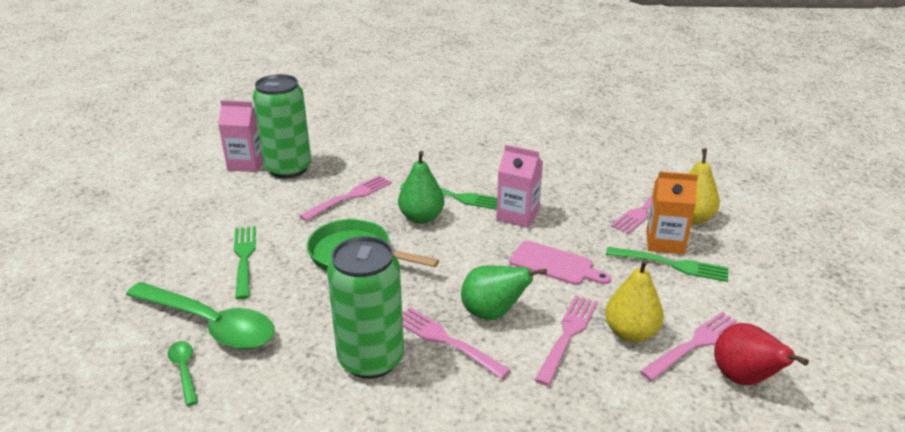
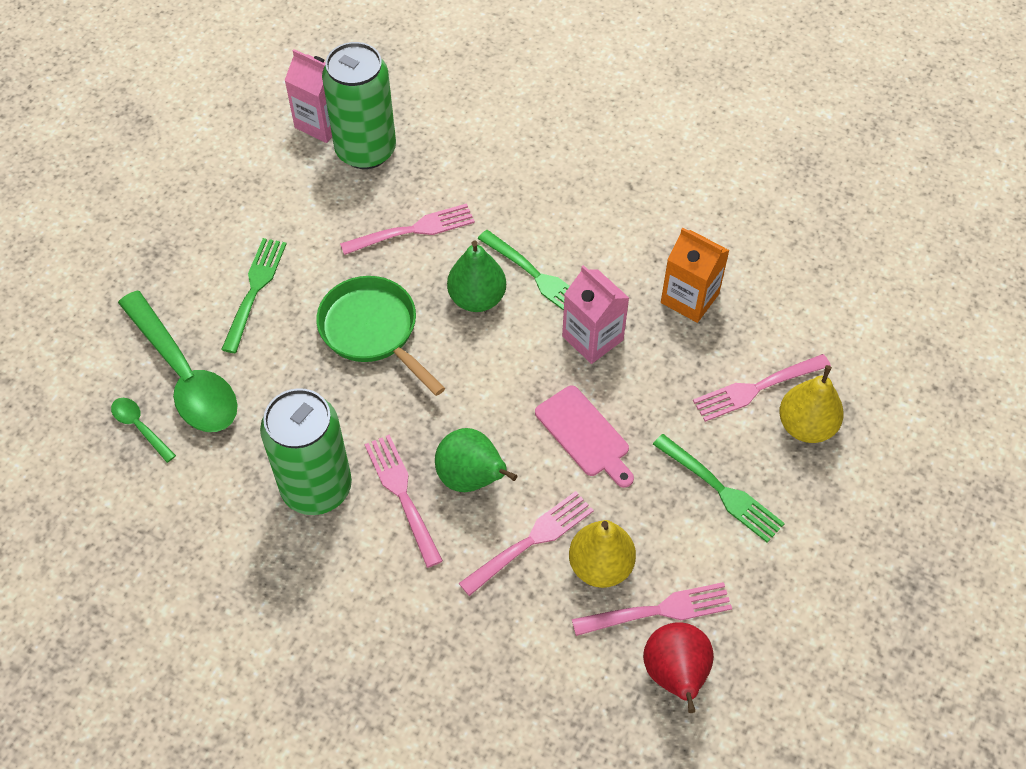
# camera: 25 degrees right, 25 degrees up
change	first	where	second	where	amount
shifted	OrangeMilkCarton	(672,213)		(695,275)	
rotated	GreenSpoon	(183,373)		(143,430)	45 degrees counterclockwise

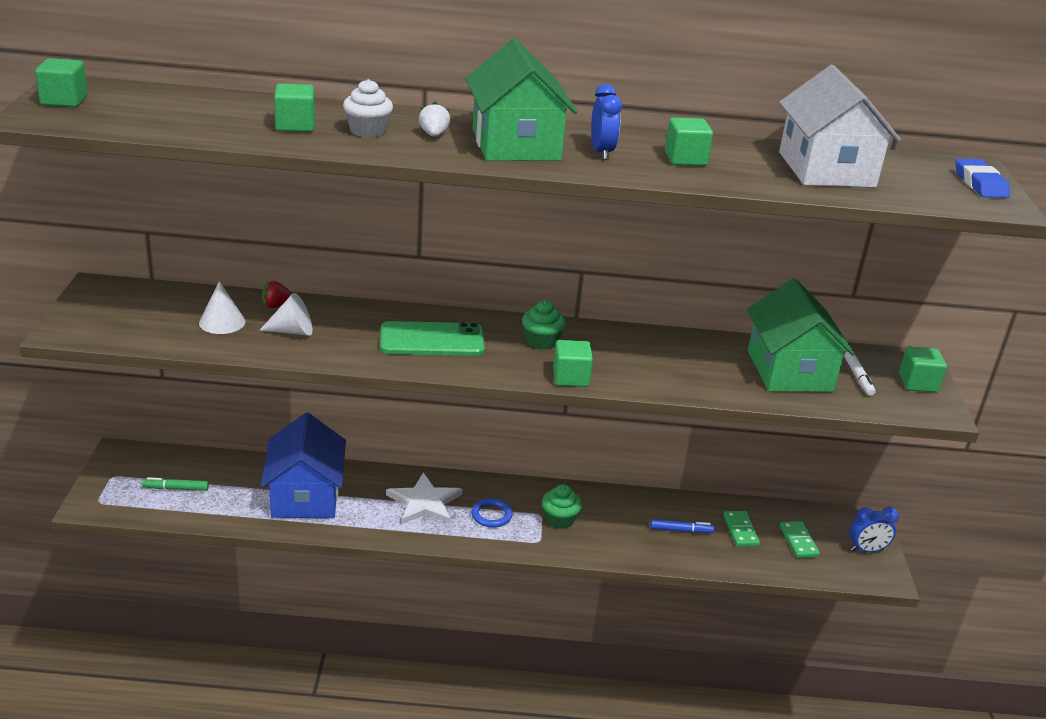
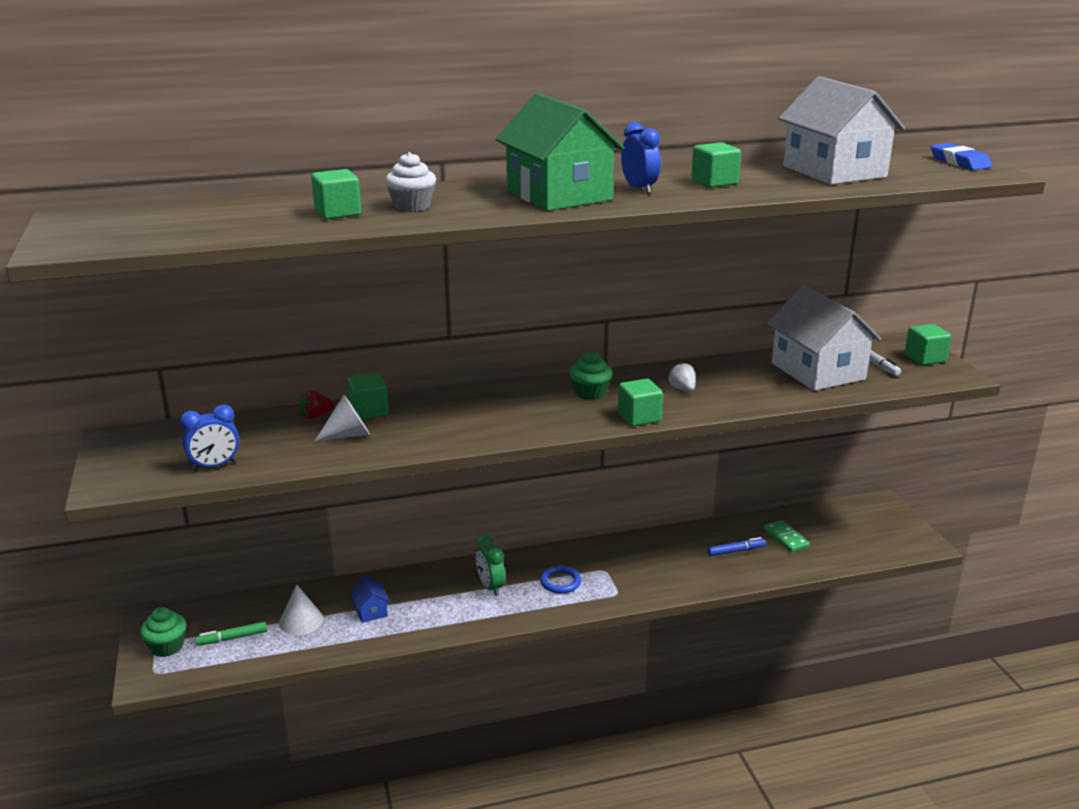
# camera: 15 degrees left, 5 degrees down
change	first	where	second	where	amount
shifted	GreenBlock	(61,82)		(368,396)	
shifted	SnowWhiteStrawberry	(434,119)		(681,376)	
repainted	GreenToyHouse	(801,335)	SnowWhiteToyHouse	(824,338)	
shifted	SnowWhiteSolidCone	(222,307)		(301,609)	
gone	GreenMobilePhone	(432,338)			
scaled	BlueToyHouse	(303,465)		(370,599)	x0.41
swapped	SnowWhiteStar	(424,498)	GreenAlarmClock	(490,565)	
shifted	GreenMuffin	(562,506)		(163,632)	
shifted	BlueAlarmClock	(874,529)		(210,438)	
gone	GreenDominoTile	(800,539)			

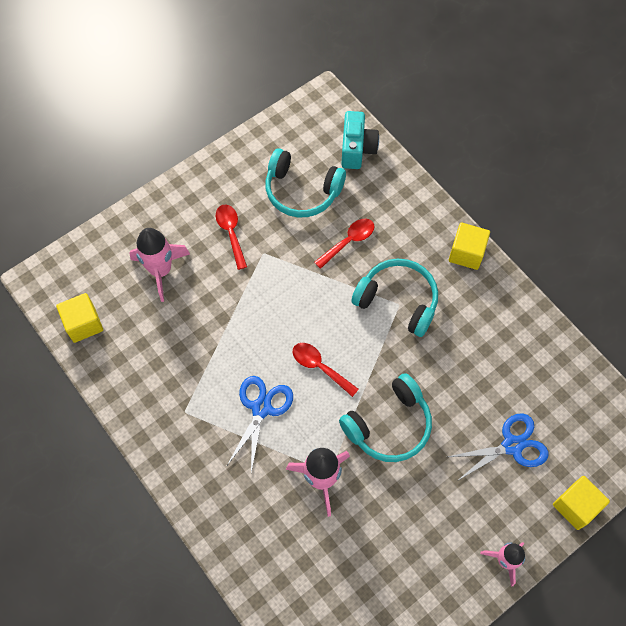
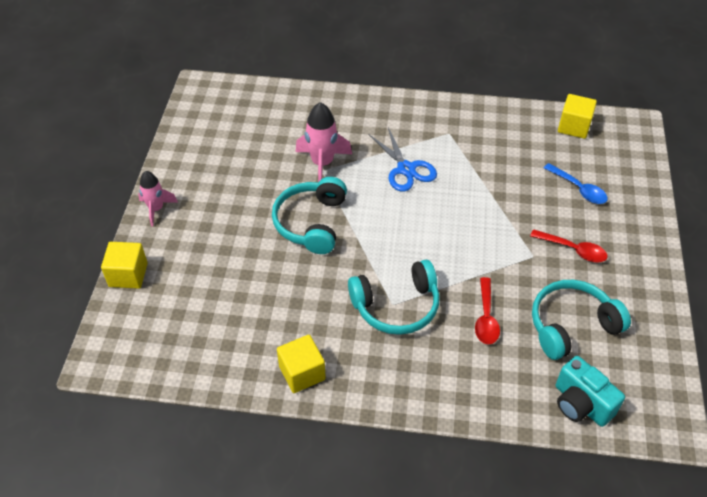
# camera: 135 degrees right, 15 degrees down
change	first	where	second	where	amount
shifted	YellowBlock	(469,246)		(301,364)	
swapped	RosyRocket	(160,265)	BlueSpoon	(576,183)	
gone	RedSpoon	(326,370)			
gone	BluePairOfScissors	(498,447)			

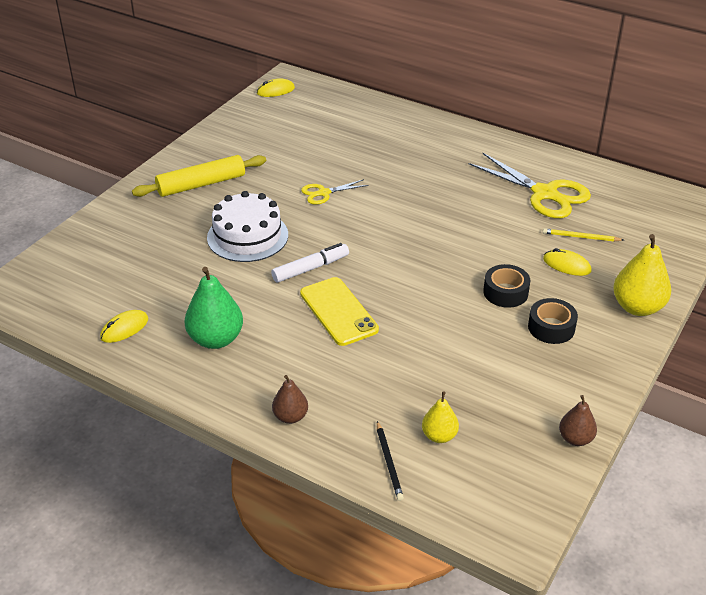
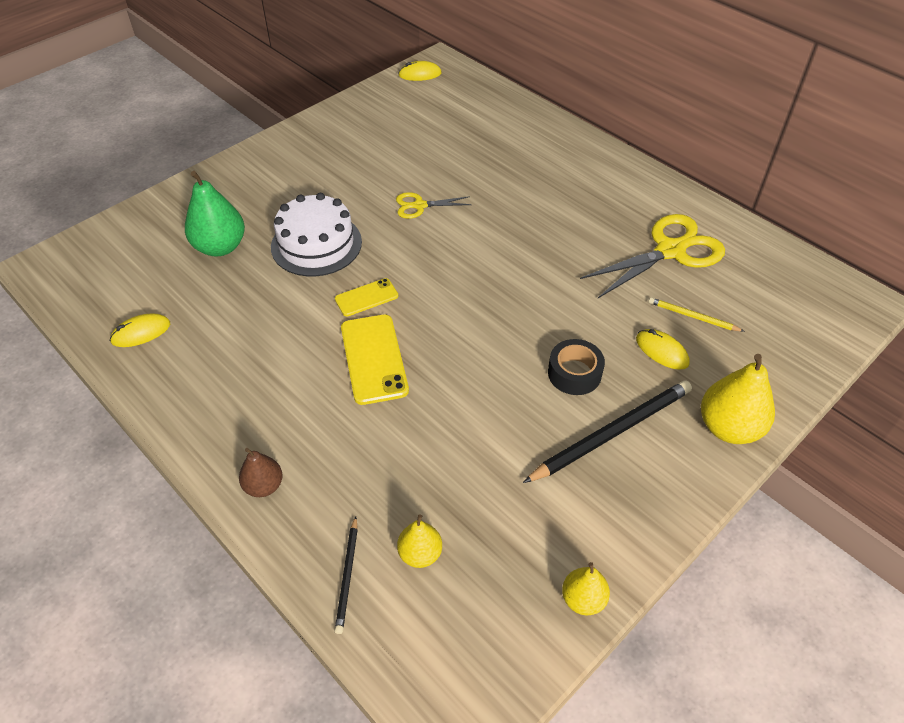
# camera: 15 degrees right, 10 degrees up
change	first	where	second	where	amount
rotated	YellowPairOfScissors	(529,185)		(652,256)	90 degrees counterclockwise
gone	YellowPastryRoller	(199,176)			
swapped	SnowWhiteFeltPen	(310,262)	YellowMobilePhone	(366,297)	
shifted	GreenToyPear	(214,308)		(215,213)	
swapped	JetBlackRollOfTape	(553,321)	JetBlackWoodenPencil	(607,432)	
repainted	RussetToyPear	(578,420)	YellowToyPear	(586,588)	

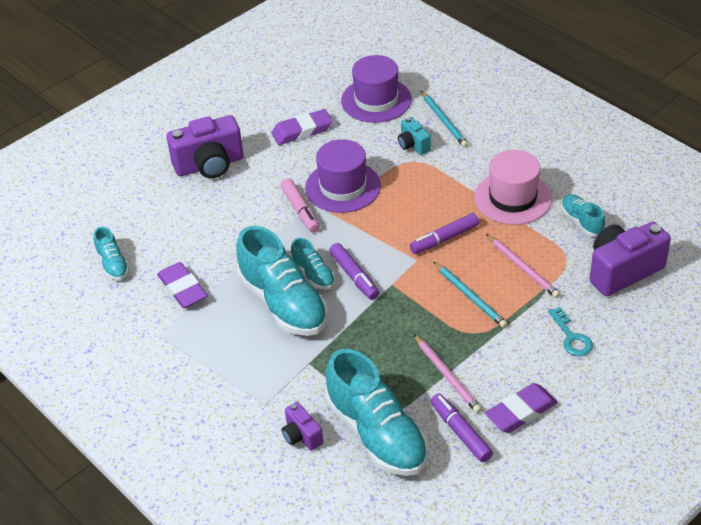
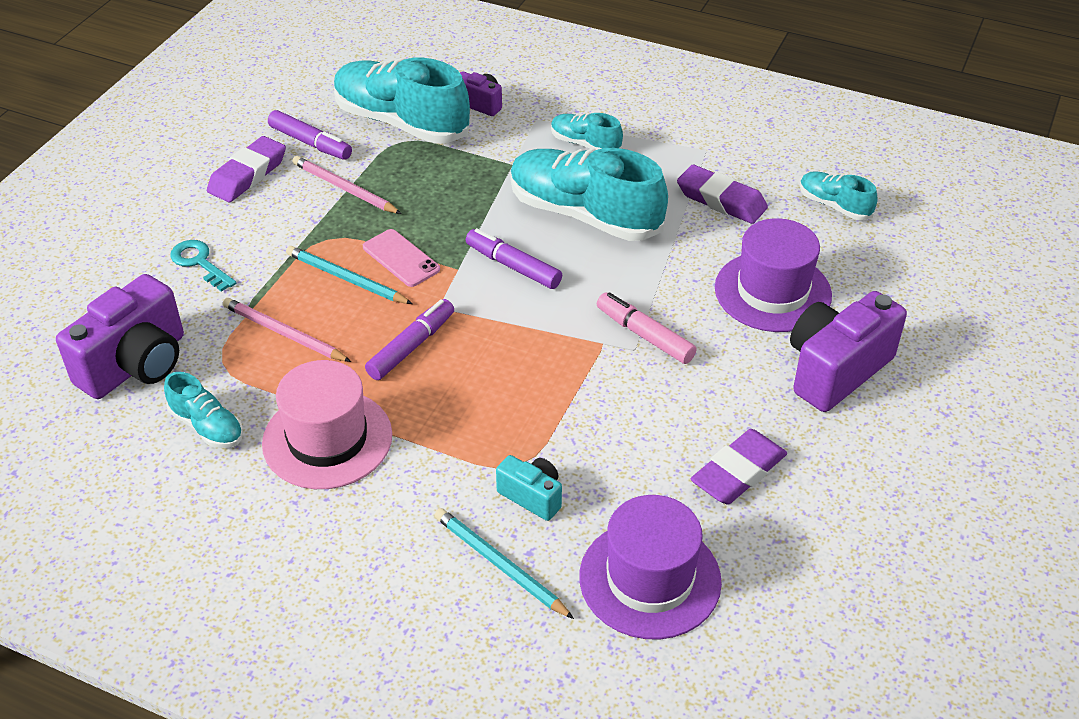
# camera: 155 degrees right, 0 degrees up
change	first	where	second	where	amount
shifted	RoyalPurpleTallHat	(343,176)		(773,275)	
shifted	TurquoiseLaceUpShoe	(313,264)		(587,131)	
new			RosyMobilePhone	(401,258)	

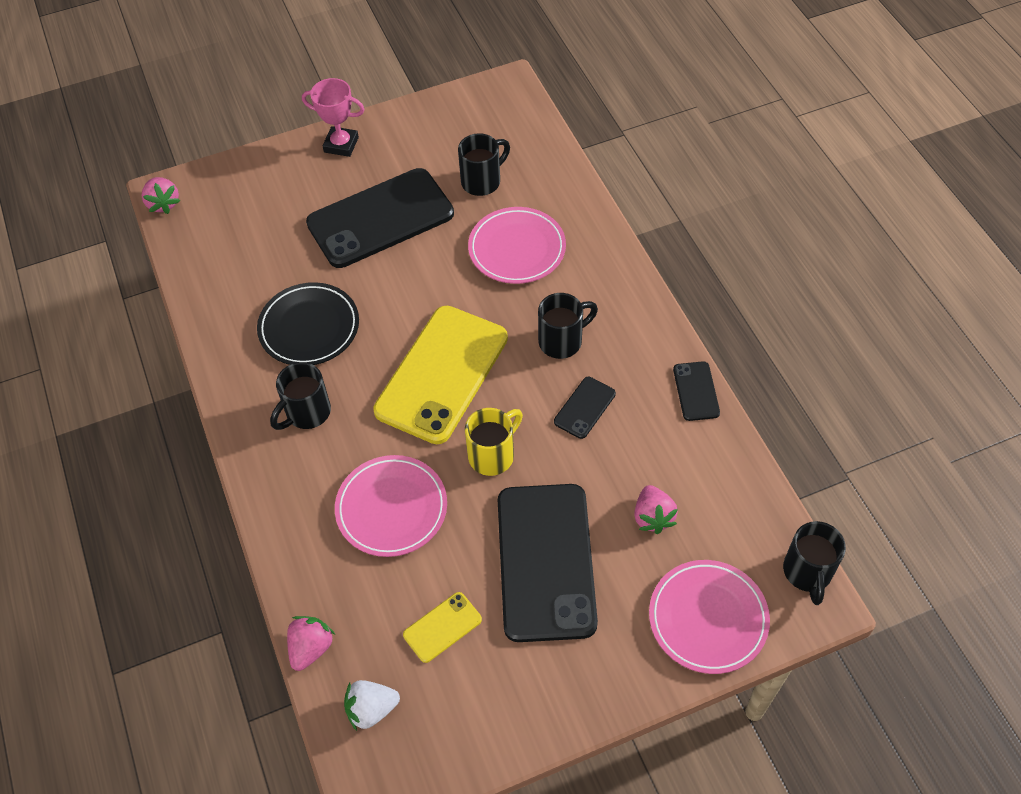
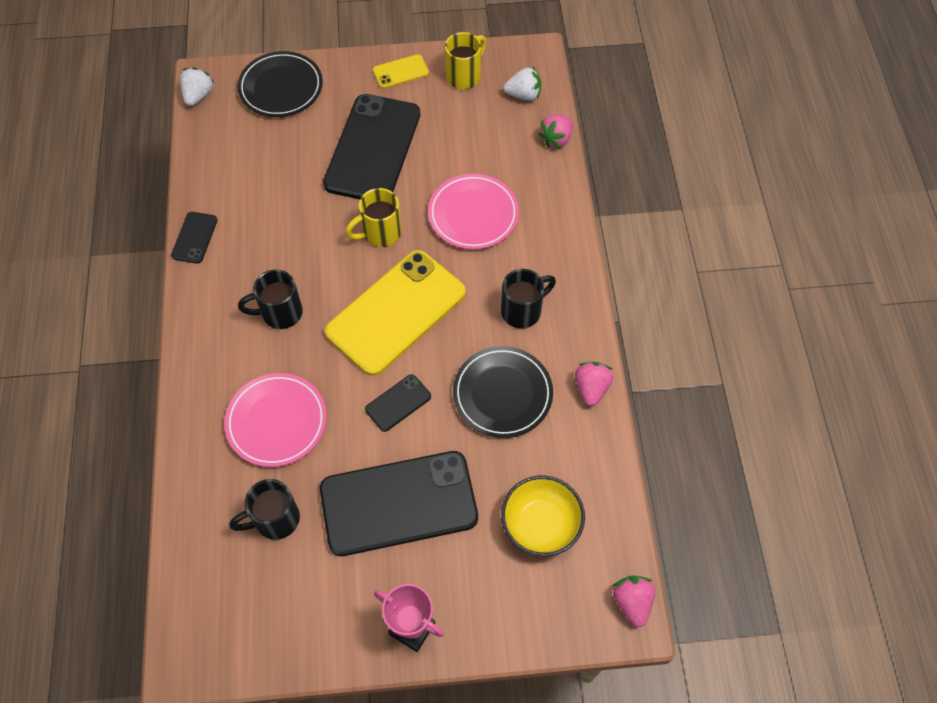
# camera: 165 degrees left, 5 degrees up
change	first	where	second	where	amount
shifted	JetBlackMobilePhone	(585,408)		(398,403)	
shifted	RosyStrawberry	(656,509)		(594,384)	
swapped	JetBlackCoffeeMug	(814,563)	SnowWhiteStrawberry	(197,86)	
repainted	RosyPlate	(709,617)	JetBlackPlate	(280,84)	
shifted	YellowMobilePhone	(442,627)		(401,71)	
new			YellowCoffeeMug	(466,60)	
new			YellowServingBowl	(543,516)	

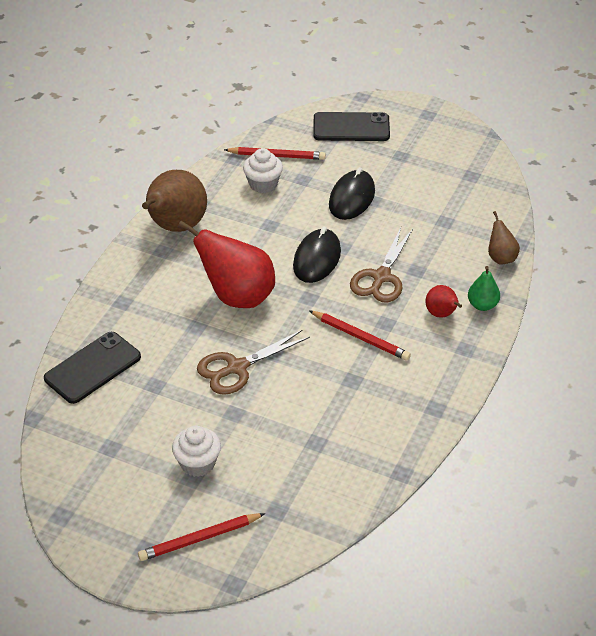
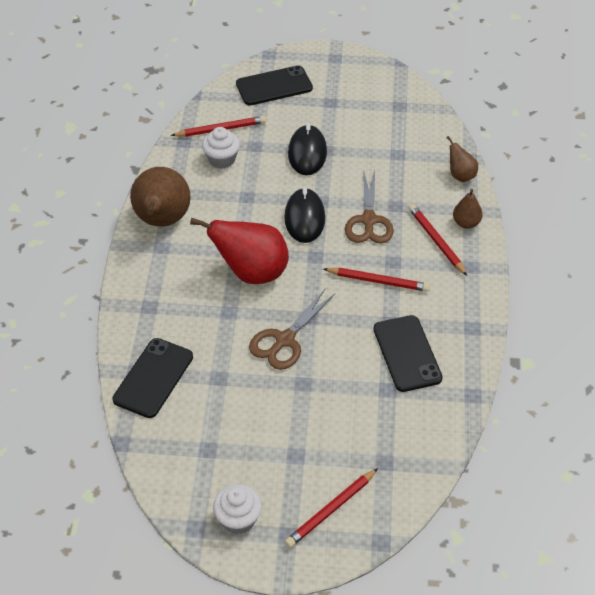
# camera: 20 degrees left, 5 degrees up
change	first	where	second	where	amount
repainted	GreenToyPear	(484,288)	RussetToyPear	(468,209)	
swapped	RedToyPear	(443,301)	RedWoodenPencil	(438,240)	
shifted	SnowWhiteMuffin	(196,451)		(237,509)	
new			JetBlackMobilePhone	(408,353)	

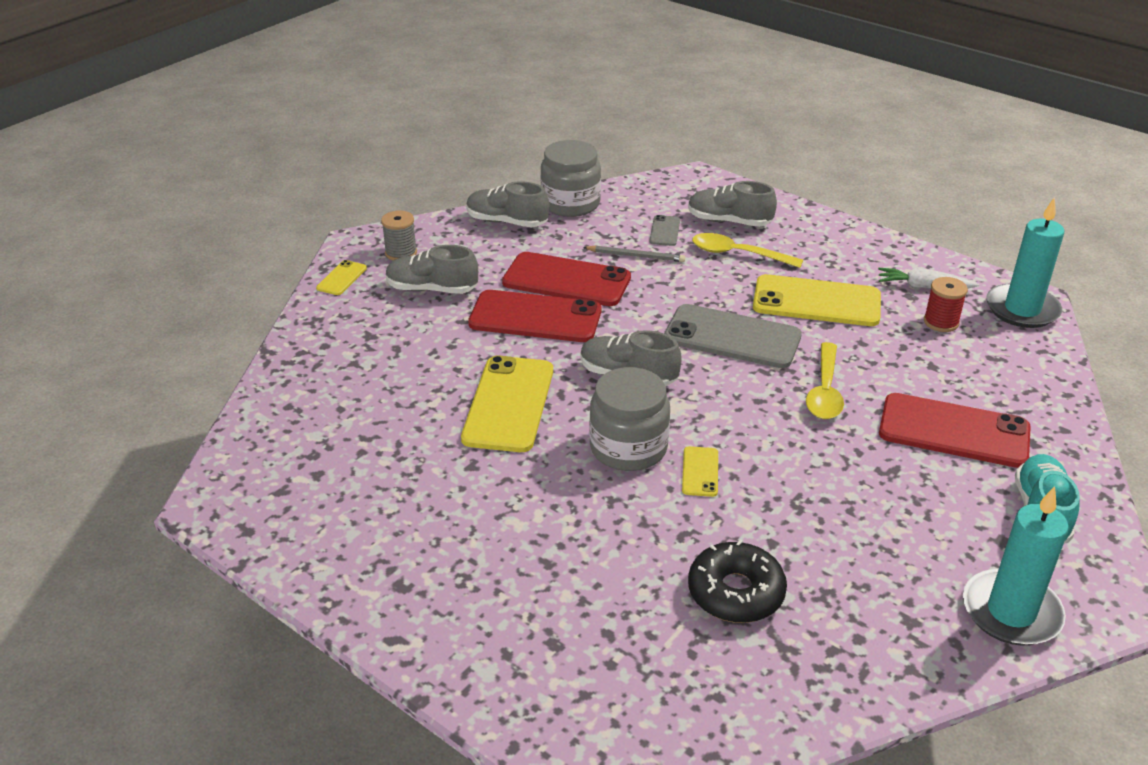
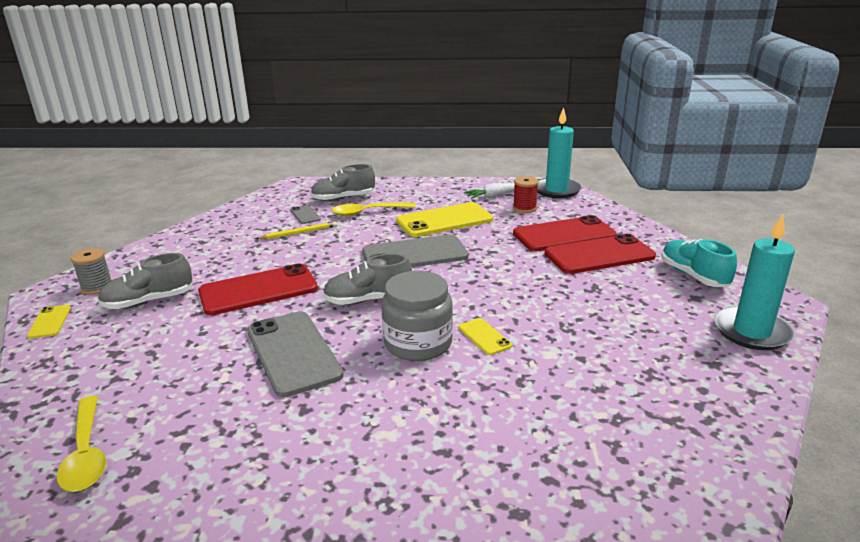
# camera: 35 degrees left, 10 degrees down
change	first	where	second	where	amount
gone	GreyJar	(571,178)			
gone	GreyLaceUpShoe	(507,204)			
repainted	GreyWoodenPencil	(634,254)	YellowWoodenPencil	(296,230)	
shifted	RedMobilePhone	(566,279)		(565,233)	
shifted	YellowSpoon	(825,380)		(81,444)	
repainted	YellowMobilePhone	(507,403)	GreyMobilePhone	(295,354)	
gone	JetBlackGlazedDonut	(737,581)			

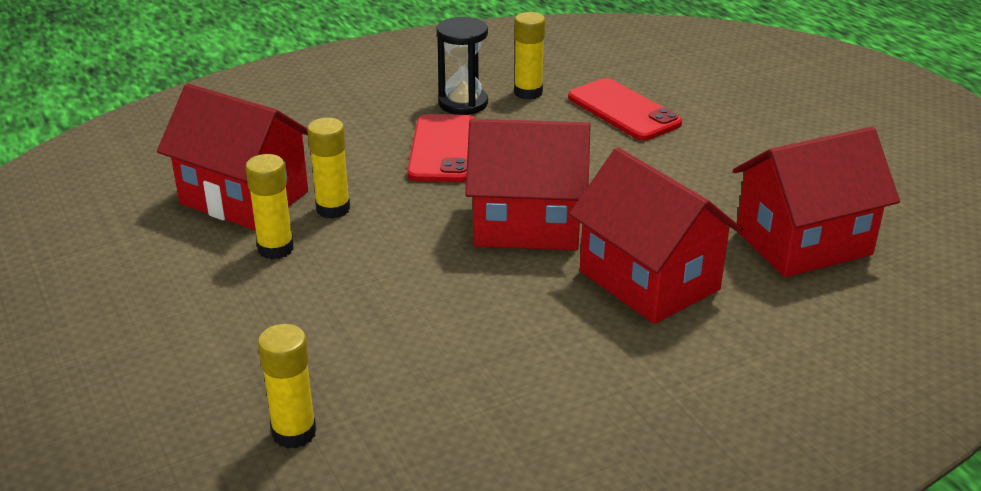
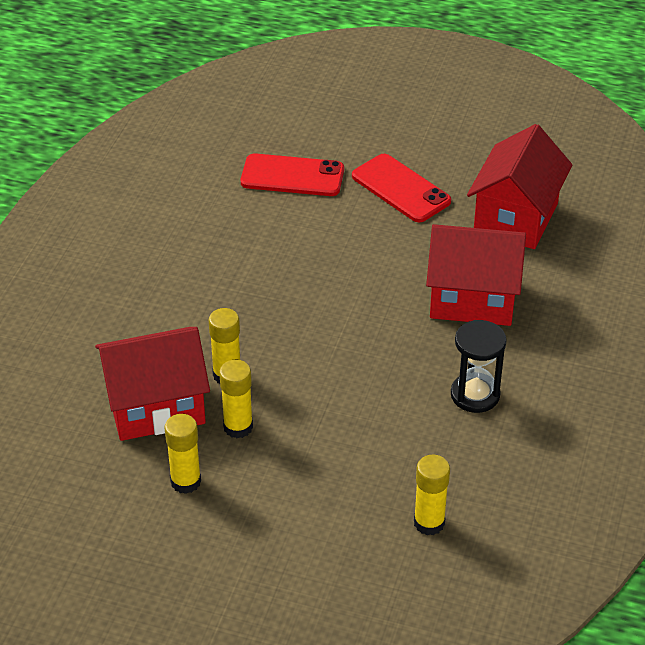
# camera: 45 degrees left, 10 degrees up
change	first	where	second	where	amount
shifted	YellowStickOfGlue	(529,56)		(182,454)	
shifted	JetBlackSandglass	(462,66)		(479,366)	
shifted	RedMobilePhone	(441,148)		(401,188)	
gone	RedToyHouse	(528,184)			

